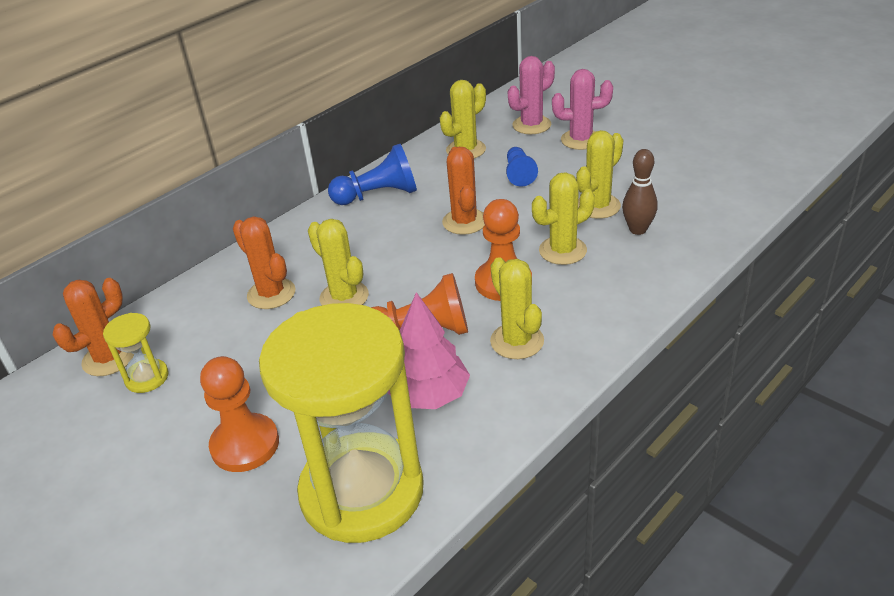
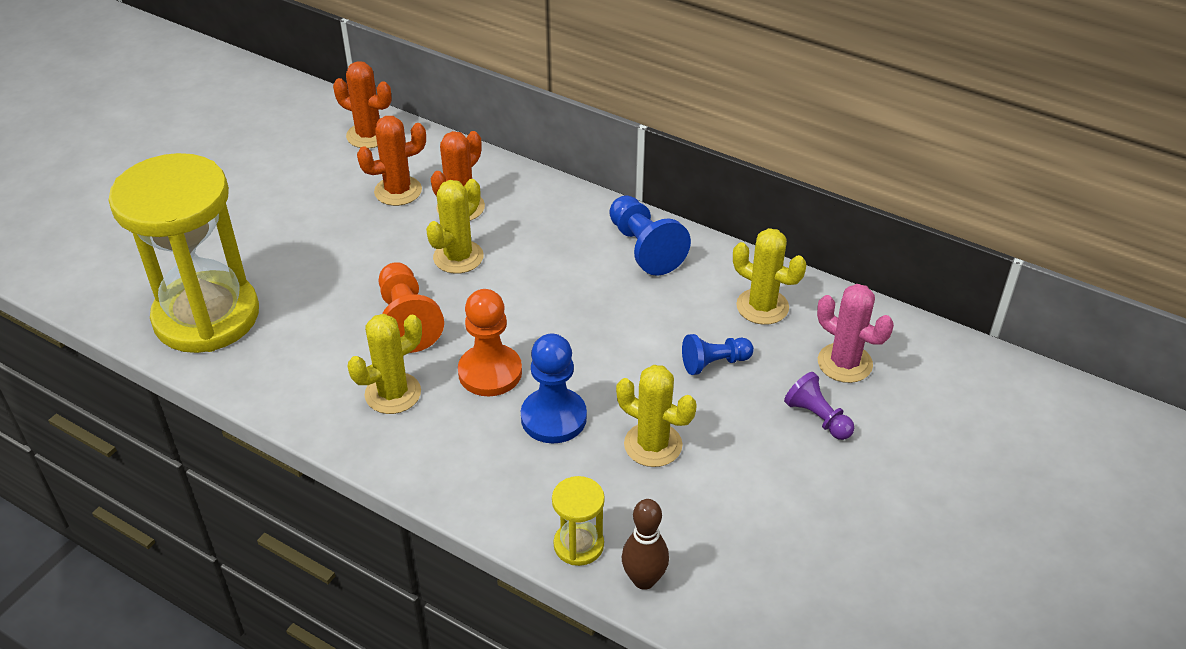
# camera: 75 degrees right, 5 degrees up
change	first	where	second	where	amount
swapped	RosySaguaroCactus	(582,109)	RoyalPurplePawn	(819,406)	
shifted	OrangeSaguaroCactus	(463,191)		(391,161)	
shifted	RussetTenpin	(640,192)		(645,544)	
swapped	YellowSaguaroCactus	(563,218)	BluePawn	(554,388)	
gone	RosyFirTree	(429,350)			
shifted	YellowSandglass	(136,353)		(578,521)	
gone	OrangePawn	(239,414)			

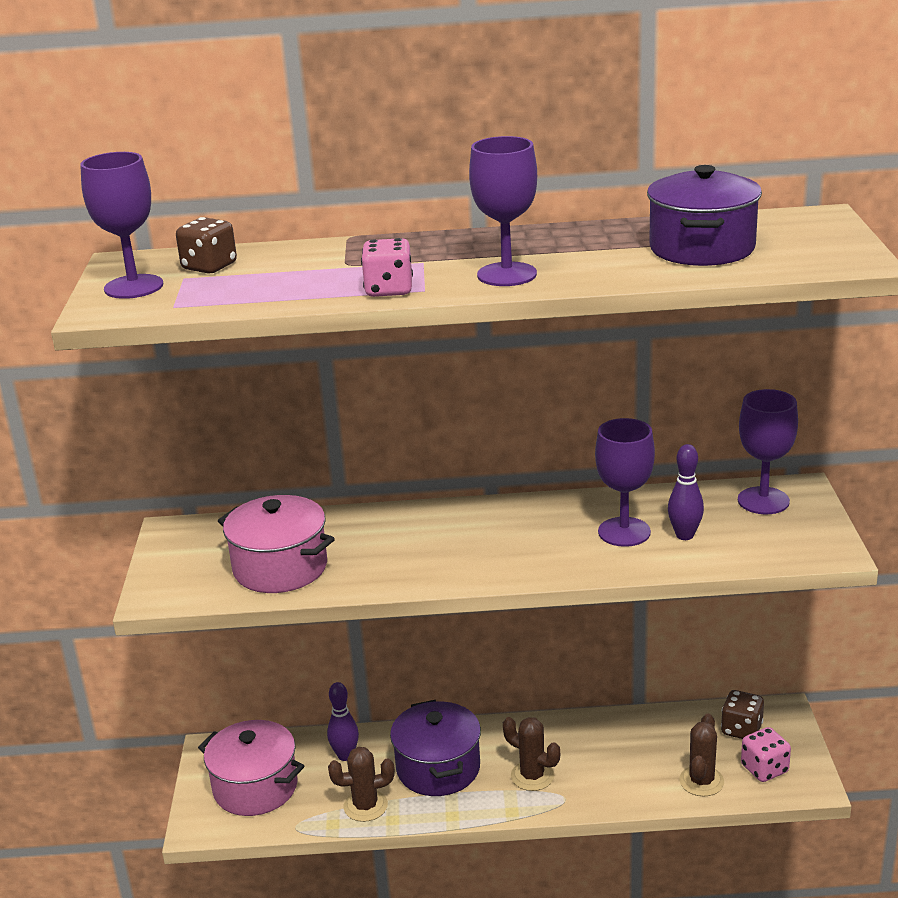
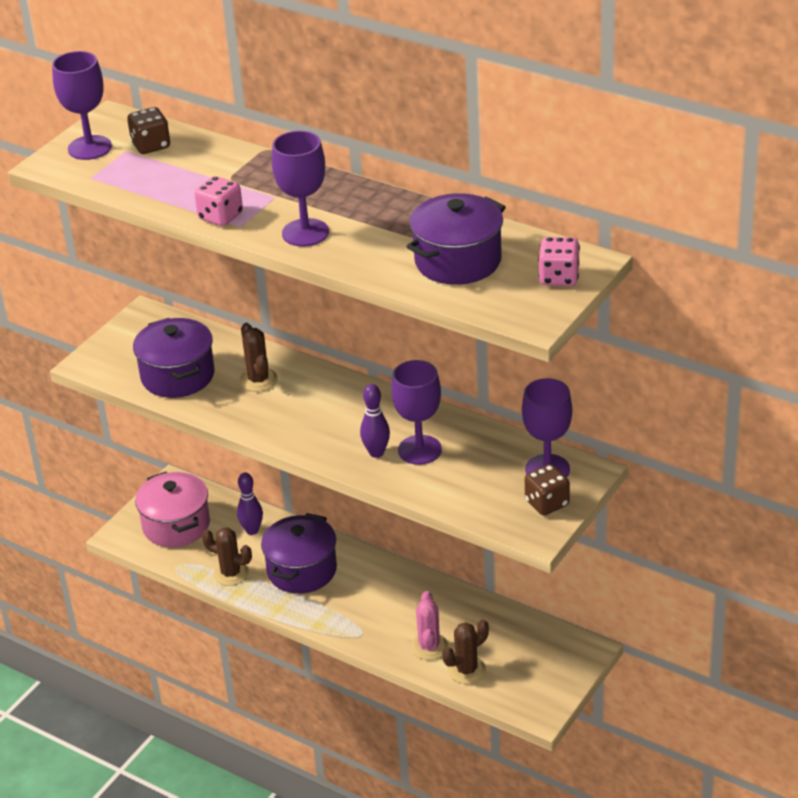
# camera: 35 degrees right, 10 degrees up
change	first	where	second	where	amount
shifted	RoyalPurpleTenpin	(686,492)		(375,421)	
repainted	RosyPot	(276,544)	RoyalPurplePot	(174,358)	
shifted	RussetDie	(742,714)		(547,490)	
shifted	RussetSaguaroCactus	(531,754)		(258,357)	
shifted	RosyDie	(766,754)		(559,261)	
new			RosySaguaroCactus	(429,625)	

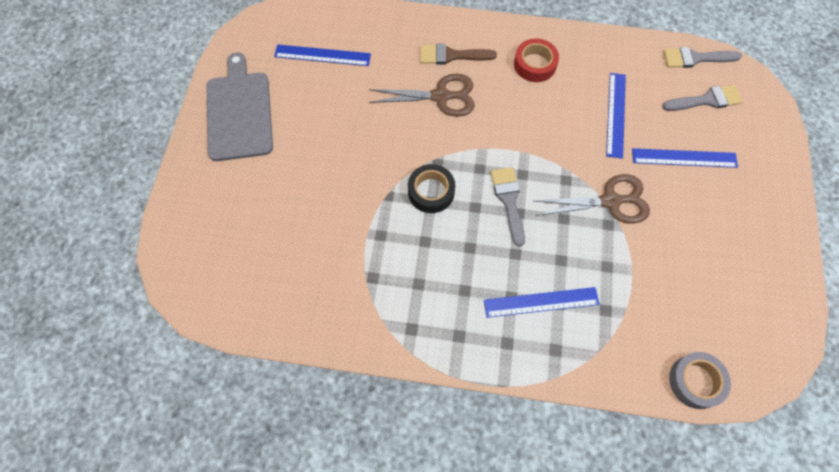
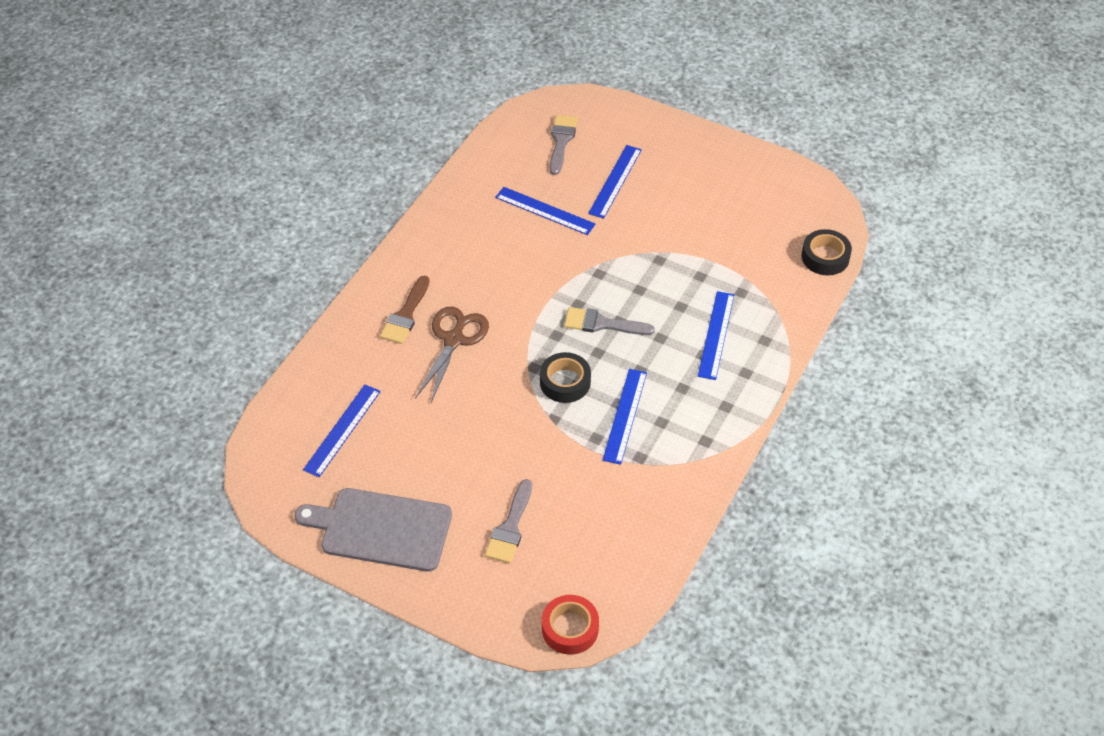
# camera: 70 degrees left, 15 degrees down
change	first	where	second	where	amount
shifted	RedRollOfTape	(536,60)		(570,625)	
shifted	GreyBrush	(702,57)		(508,521)	
gone	RussetPairOfScissors	(592,199)			
repainted	GreyRollOfTape	(700,380)	JetBlackRollOfTape	(827,252)	
new			BlueMeasuringStick	(624,417)	

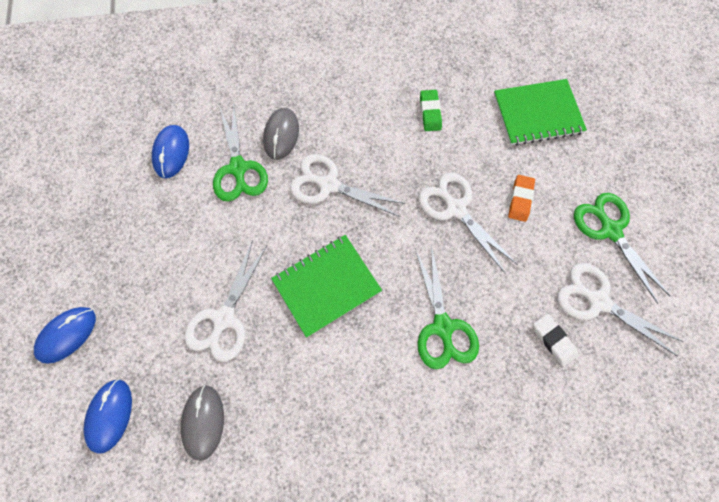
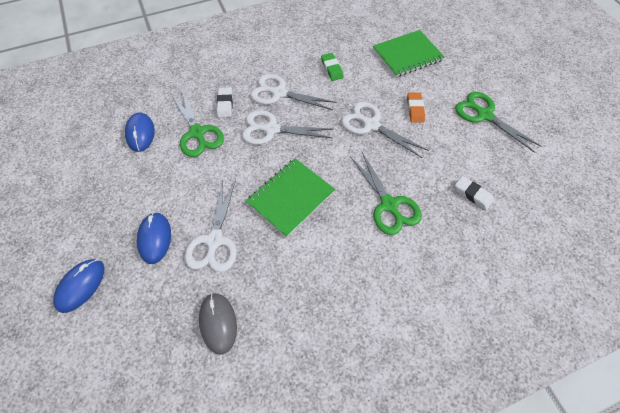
# camera: 15 degrees left, 10 degrees down
change	first	where	second	where	amount
swapped	GreyComputerMouse	(281,134)	SnowWhiteEraser	(225,102)	
shifted	SnowWhitePairOfScissors	(620,309)		(293,92)	
shifted	BlueComputerMouse	(108,416)		(154,238)	

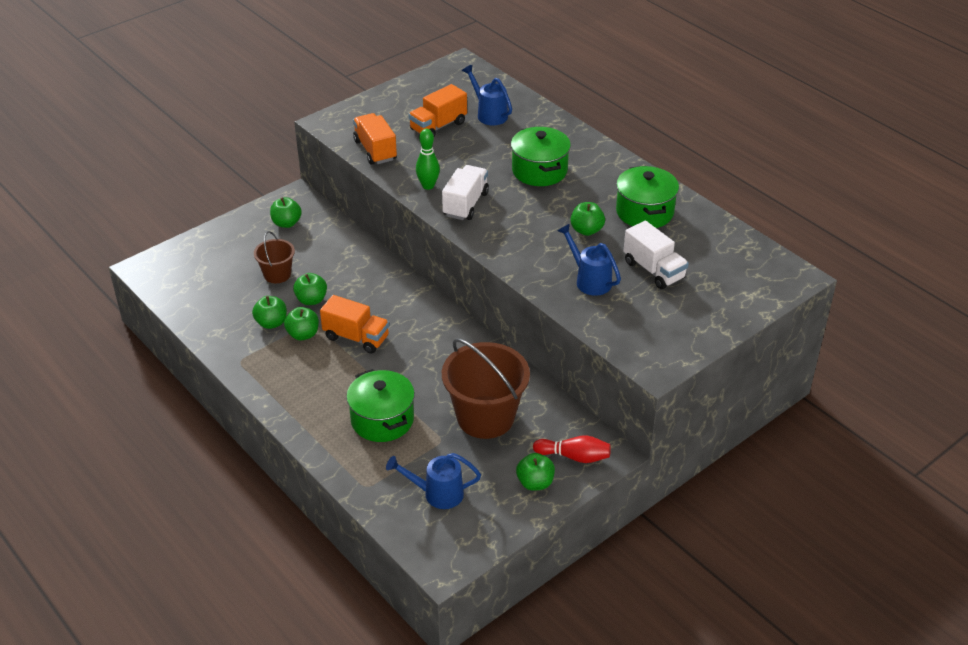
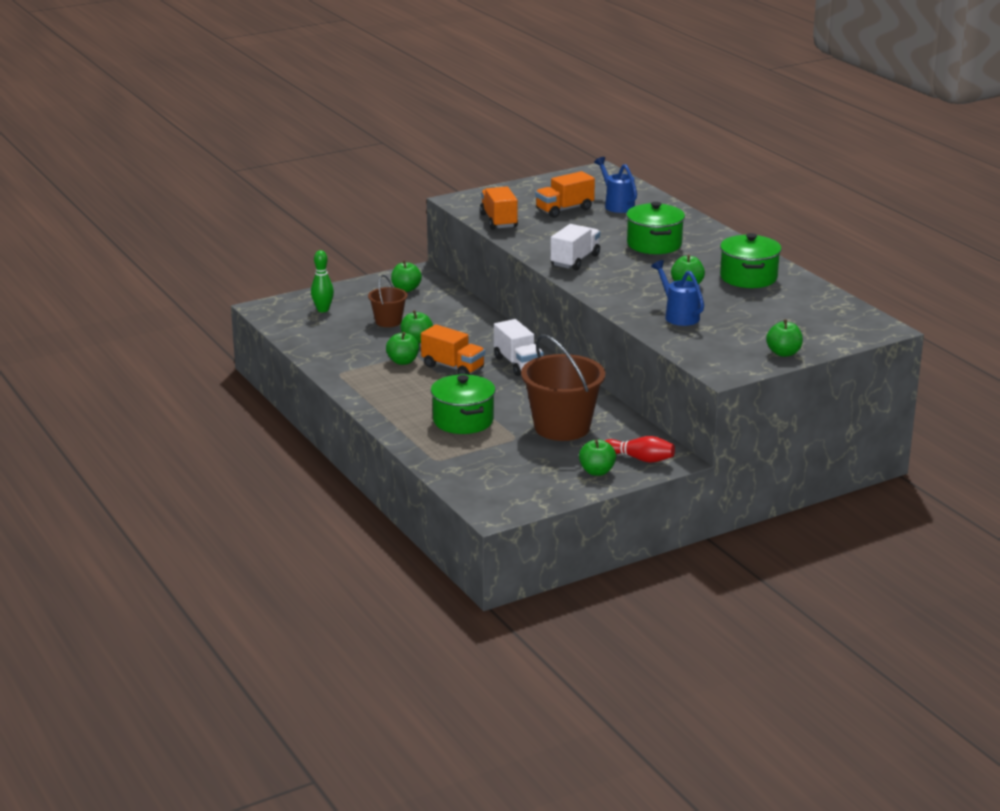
# camera: 10 degrees right, 15 degrees down
change	first	where	second	where	amount
shifted	GreenTenpin	(428,159)		(322,281)	
shifted	SnowWhiteLorry	(656,255)		(519,347)	
shifted	GreenApple	(269,312)		(784,338)	
gone	BlueSprinklingCan	(433,481)			

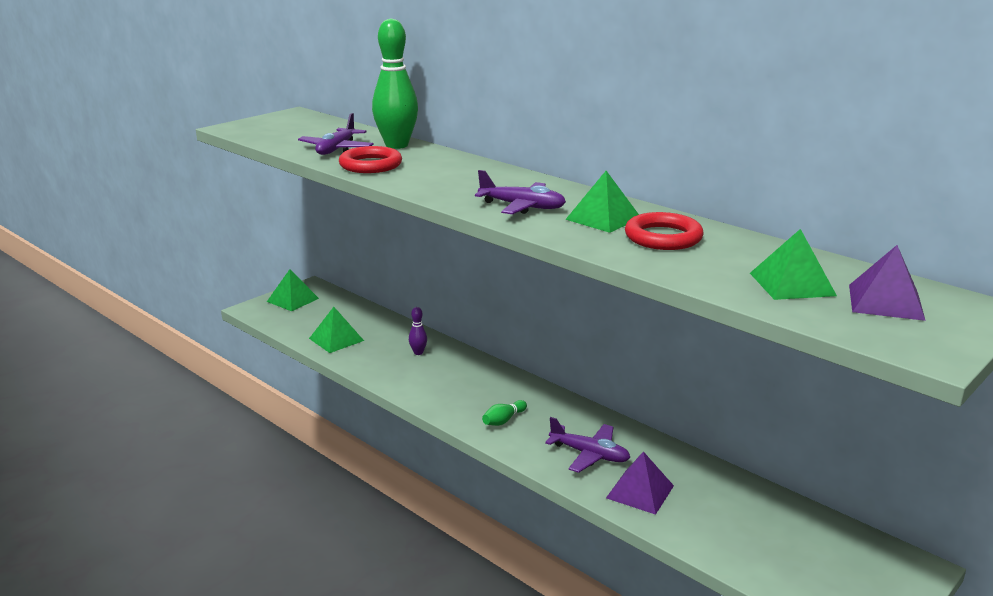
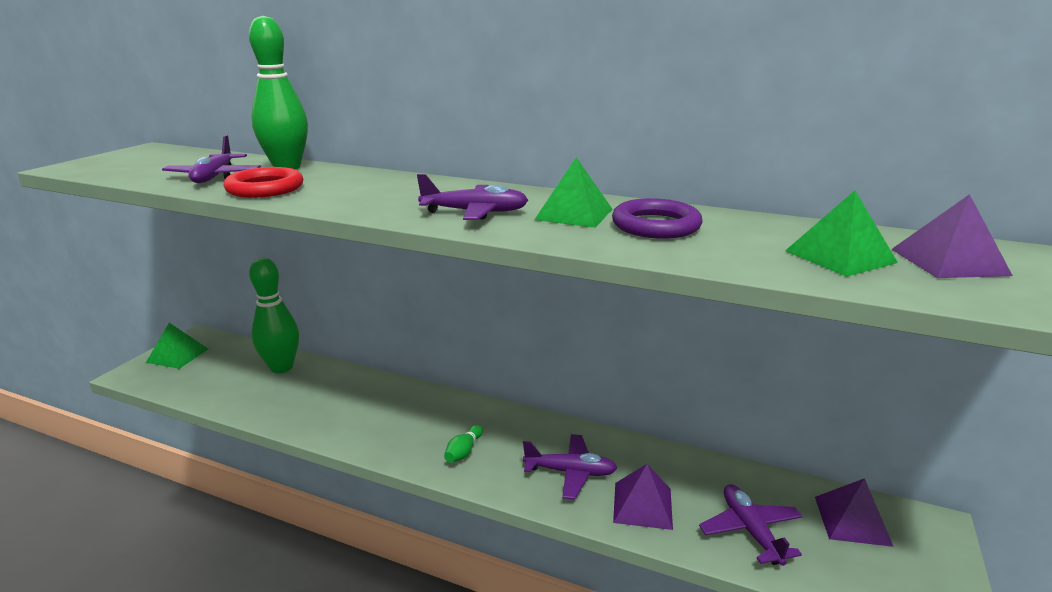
# camera: 20 degrees left, 0 degrees up
change	first	where	second	where	amount
repainted	RedHoop	(664,231)	RoyalPurpleHoop	(657,218)	
gone	GreenPyramidShape	(336,330)			
gone	RoyalPurpleTenpin	(418,331)			
new			GreenTenpin	(274,315)	
new			RoyalPurplePyramidShape	(854,512)	
new			RoyalPurpleToyPlane	(751,525)	

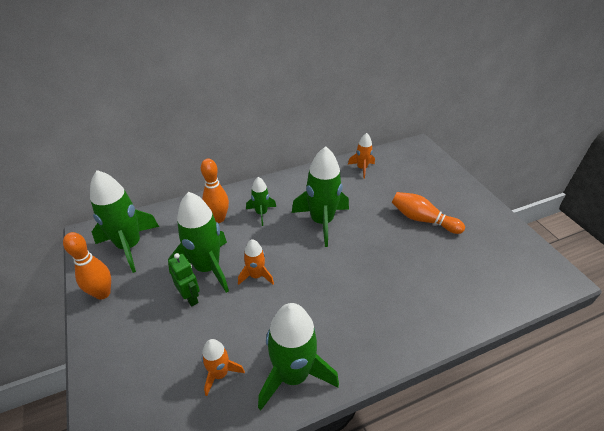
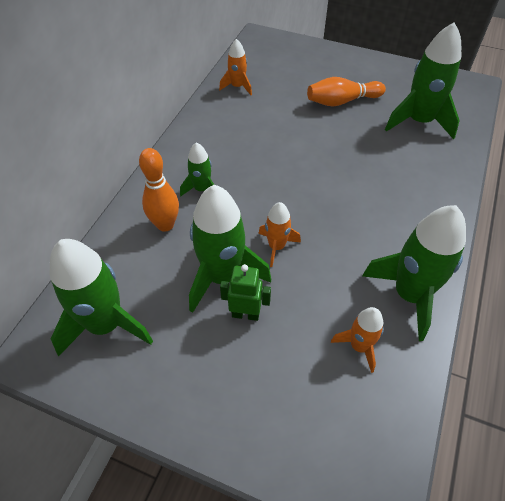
# camera: 45 degrees left, 10 degrees up
change	first	where	second	where	amount
shifted	GreenRocket	(320,196)		(423,80)	
gone	OrangeTenpin	(87,266)			

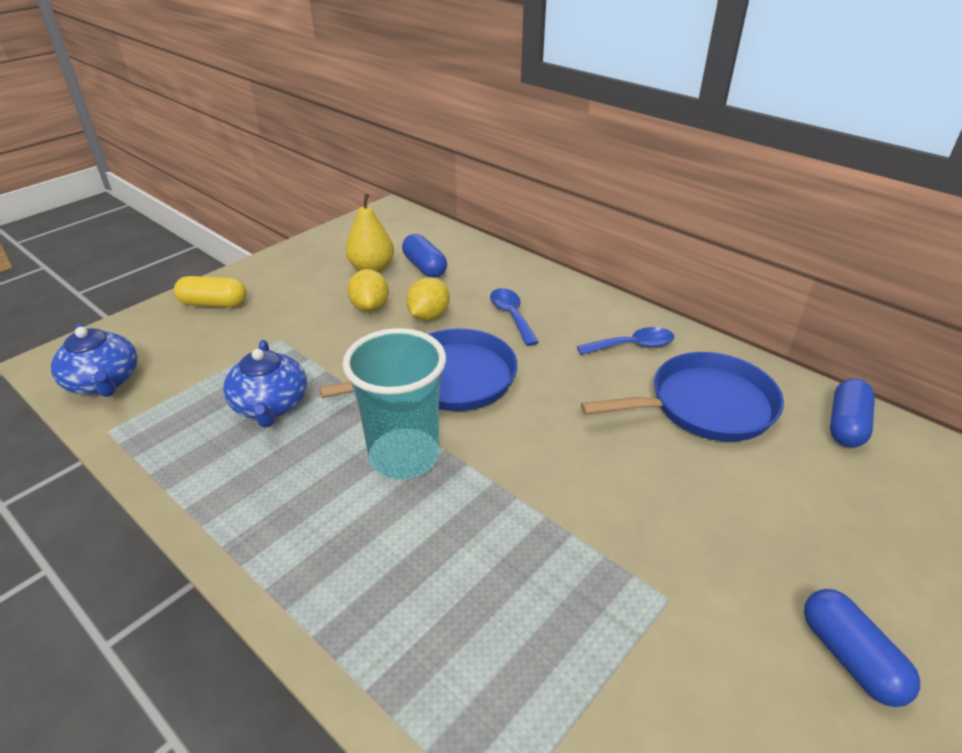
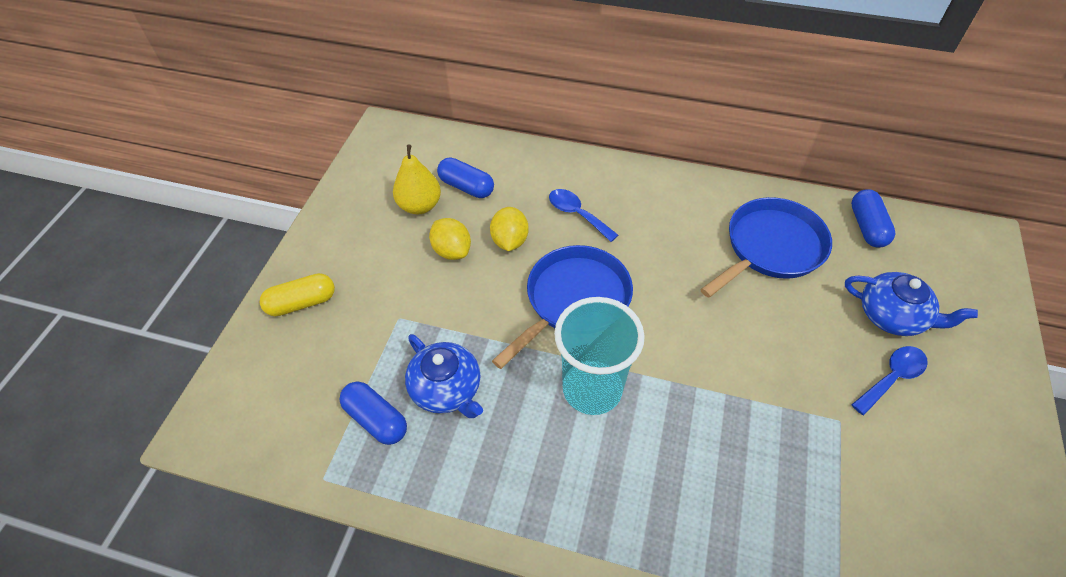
# camera: 25 degrees left, 15 degrees up
change	first	where	second	where	amount
shifted	BlueTeapot	(94,360)		(911,304)	
shifted	BlueSpoon	(625,341)		(889,380)	
shifted	BluePillShape	(862,648)		(373,413)	

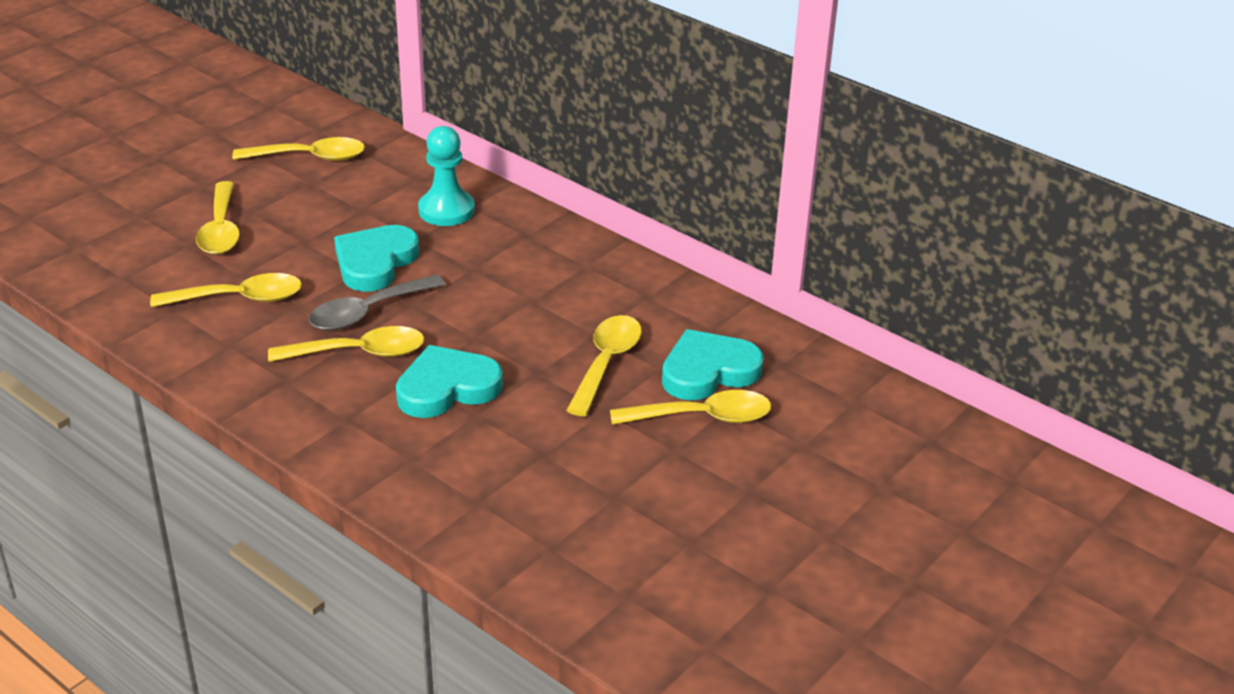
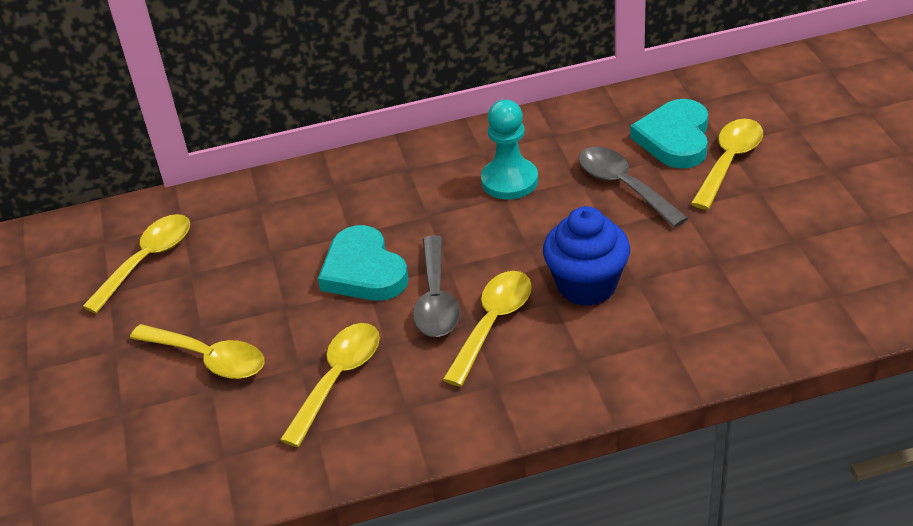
# camera: 50 degrees left, 5 degrees up
change	first	where	second	where	amount
shifted	TurquoisePawn	(446,176)		(509,149)	
repainted	YellowSpoon	(604,366)	GreySpoon	(633,187)	
swapped	TurquoiseHeart	(449,381)	BlueMuffin	(586,256)	

